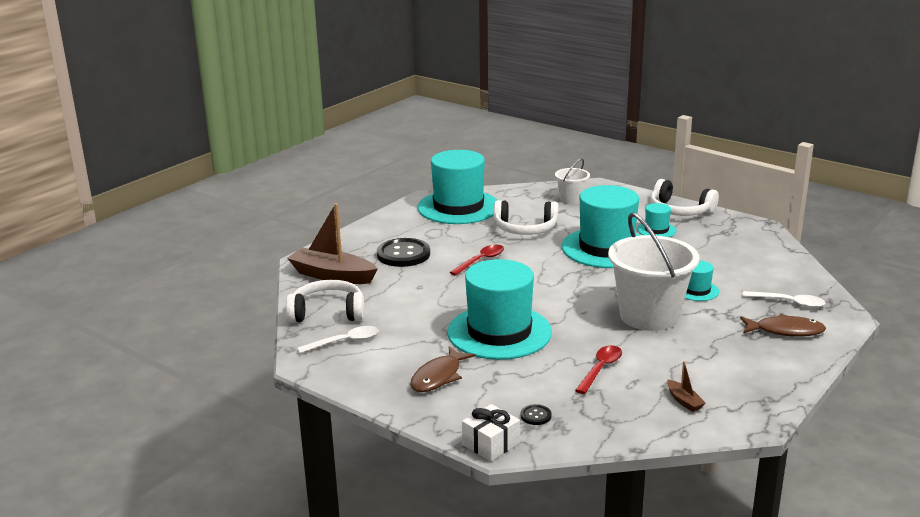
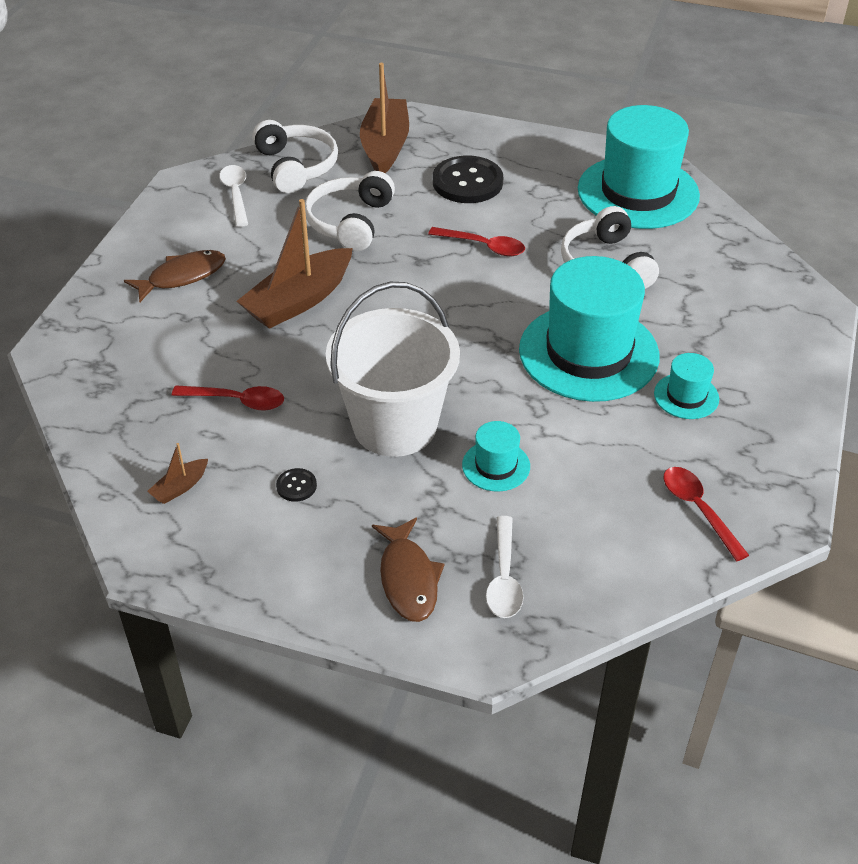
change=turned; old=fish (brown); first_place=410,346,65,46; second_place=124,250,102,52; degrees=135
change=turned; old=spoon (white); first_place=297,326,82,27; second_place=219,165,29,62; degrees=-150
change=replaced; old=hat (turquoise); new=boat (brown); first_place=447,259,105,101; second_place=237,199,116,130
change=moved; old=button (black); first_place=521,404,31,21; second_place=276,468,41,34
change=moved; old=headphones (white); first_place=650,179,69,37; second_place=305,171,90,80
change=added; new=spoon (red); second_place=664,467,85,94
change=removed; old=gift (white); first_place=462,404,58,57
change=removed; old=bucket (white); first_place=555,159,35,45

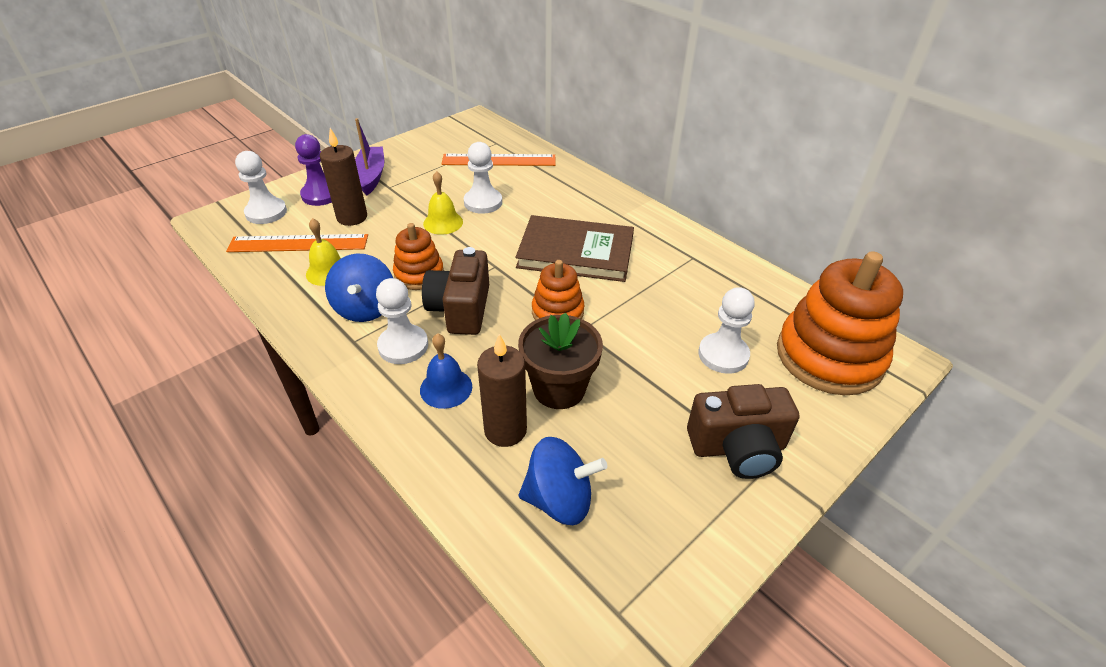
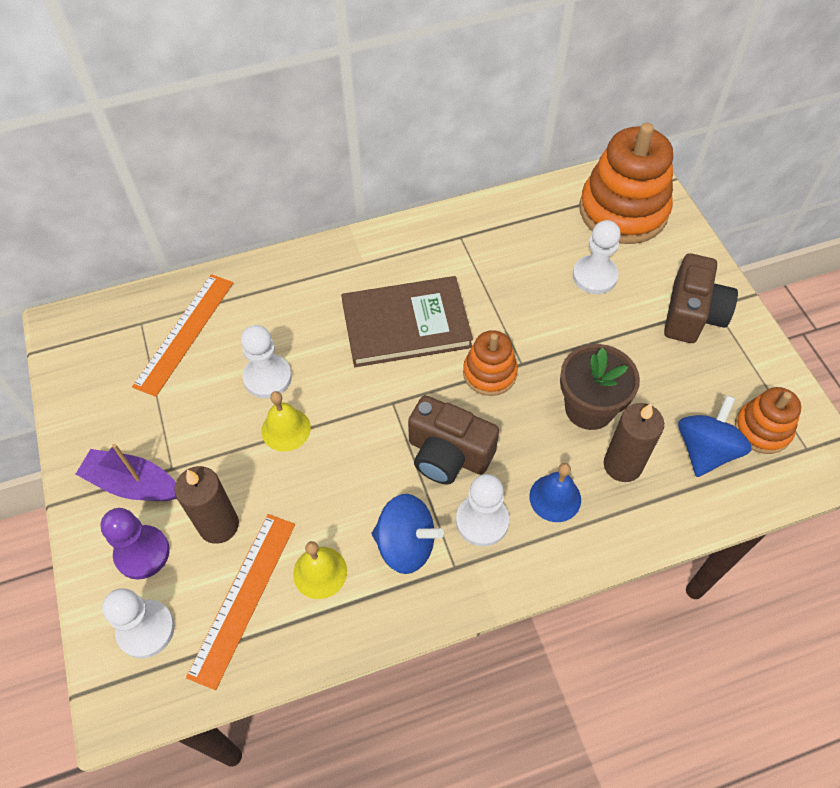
change=turned; old=book (brown); first_place=515,215,119,67; second_place=341,276,132,91; degrees=45
change=moved; old=stacking toy (orange); first_place=393,223,51,67; second_place=735,387,66,67

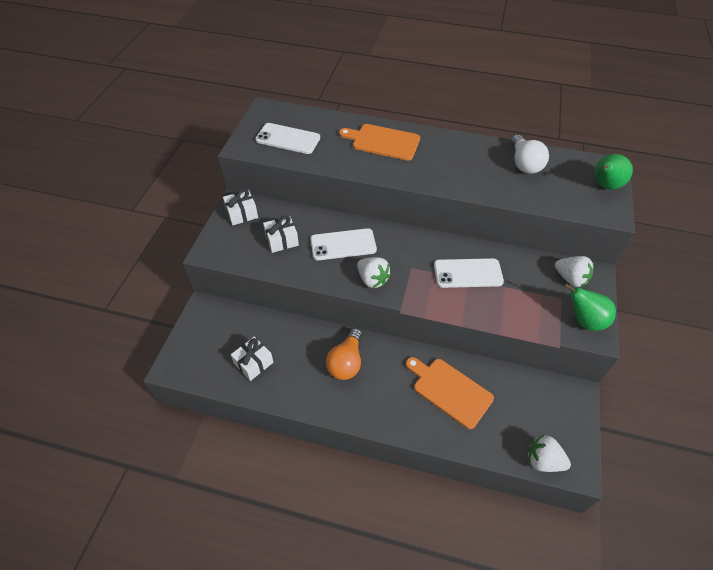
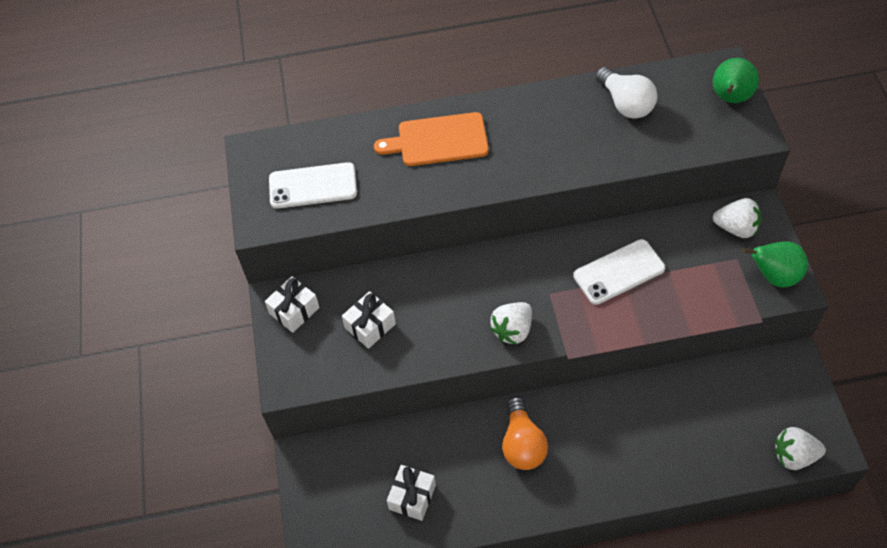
change=turned; old=strawberry (white); first_place=357,257,34,31; second_place=490,302,42,43; degrees=105
change=removed; old=phone (white); first_place=310,228,67,32
change=removed; old=cutting board (orange); first_place=406,357,88,72

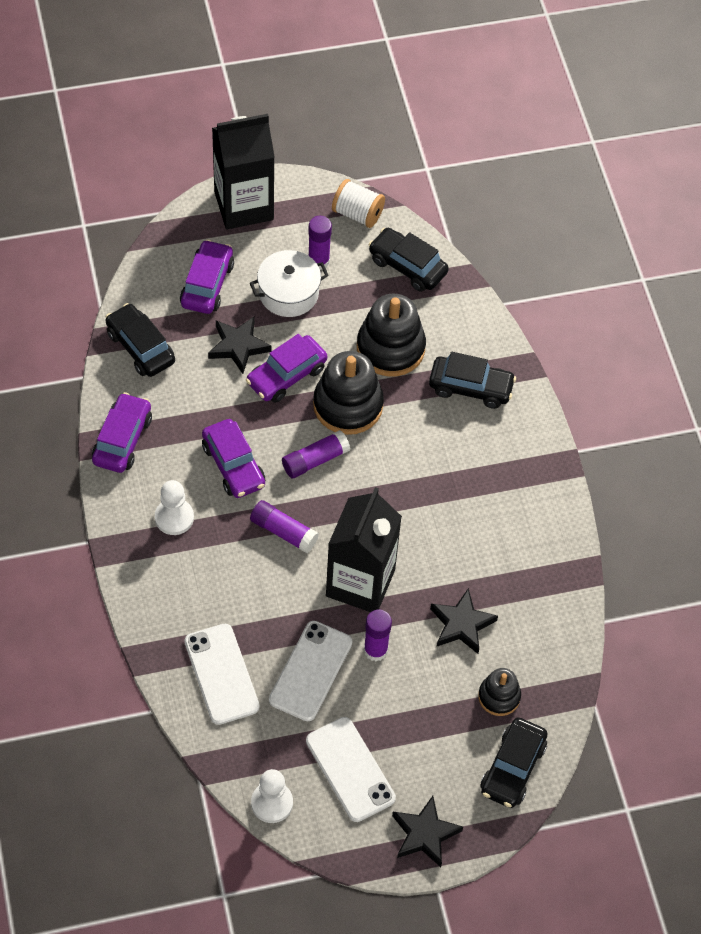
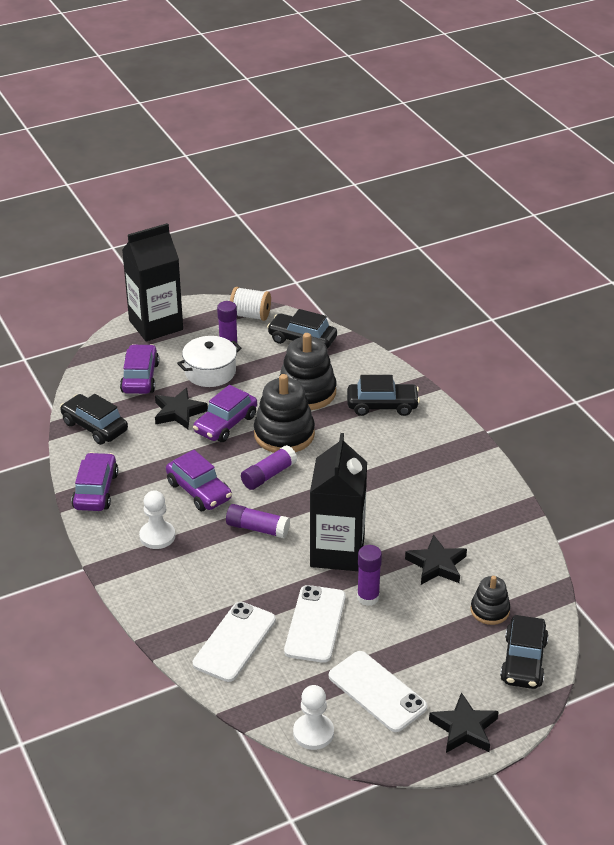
change=turned; old=phone (white); first_place=184,624,76,101; second_place=193,602,83,80; degrees=60

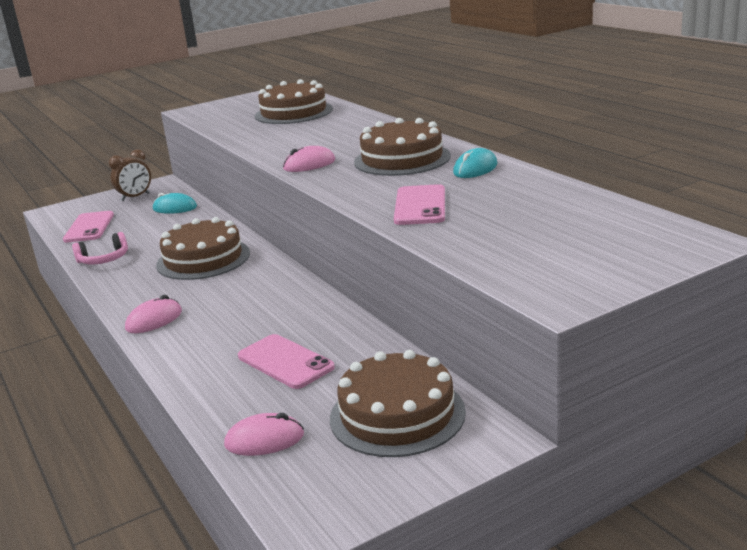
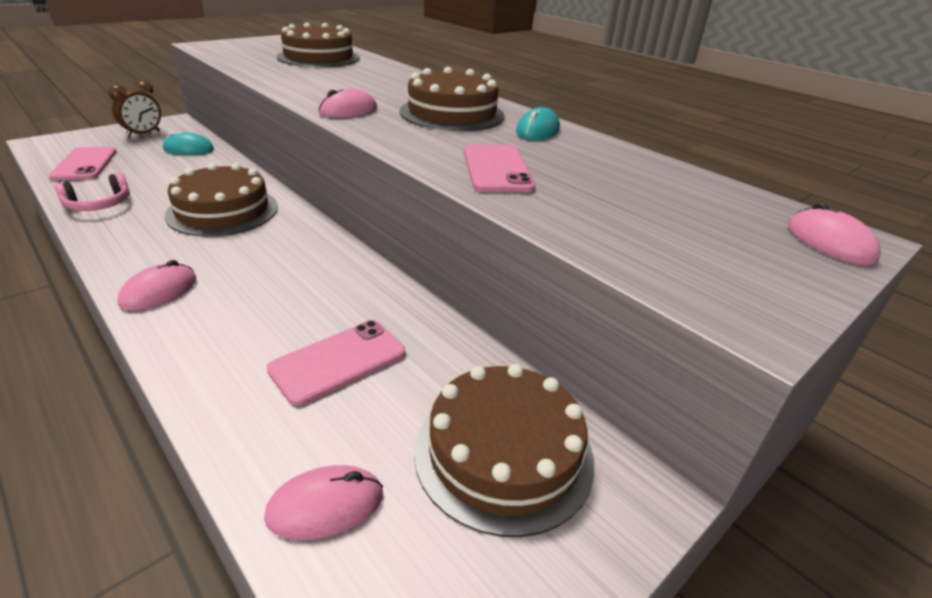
change=turned; old=phone (pink); first_place=238,334,97,55; second_place=267,320,138,86; degrees=-75
change=added; new=mouse (pink); second_place=788,202,93,63

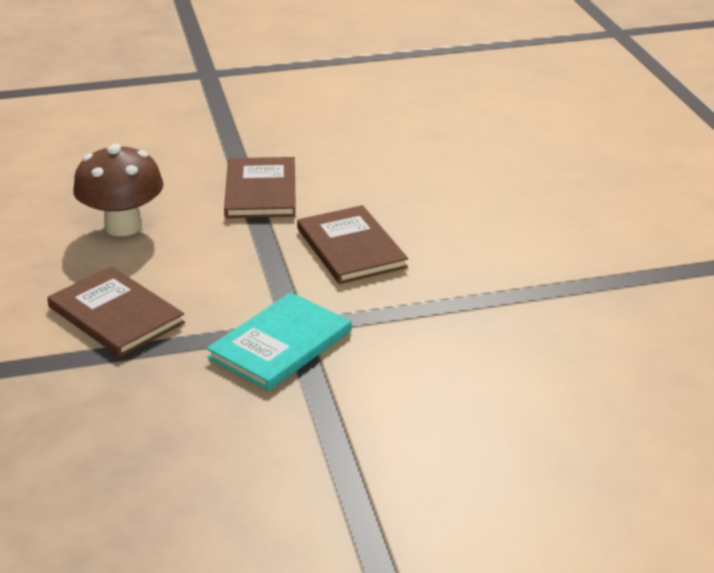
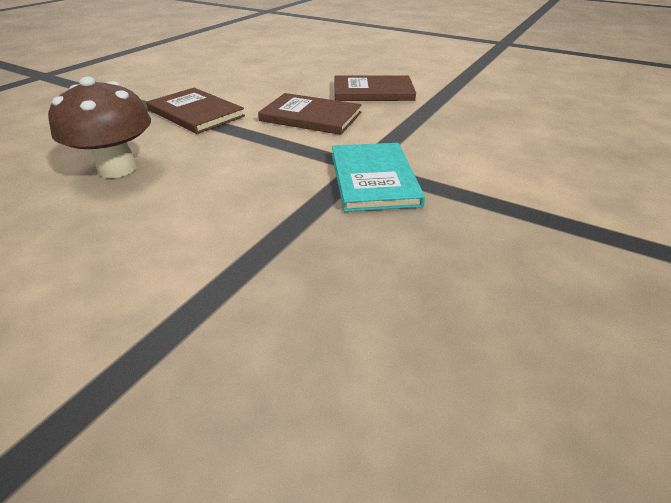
change=moved; old=book (brown); first_place=47,266,138,91; second_place=335,75,81,26

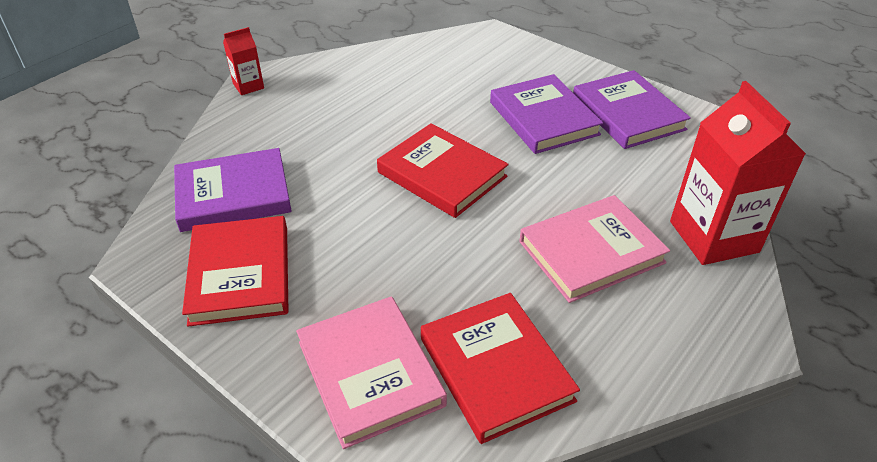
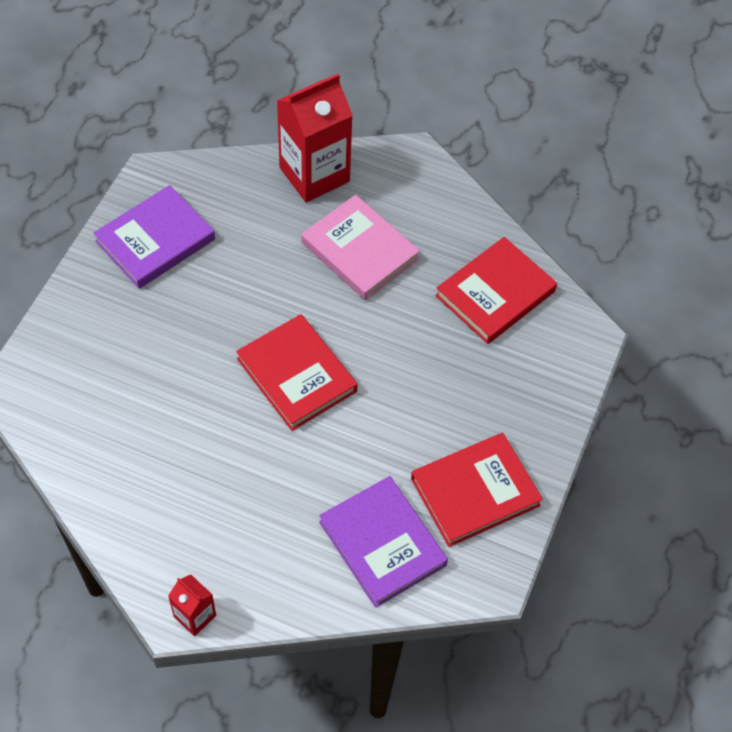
change=turned; old=book (red); first_place=377,123,132,95; second_place=236,314,122,117; degrees=-60
change=removed; old=book (pink); first_place=296,296,151,153
change=removed; old=book (purple); first_place=490,74,113,80

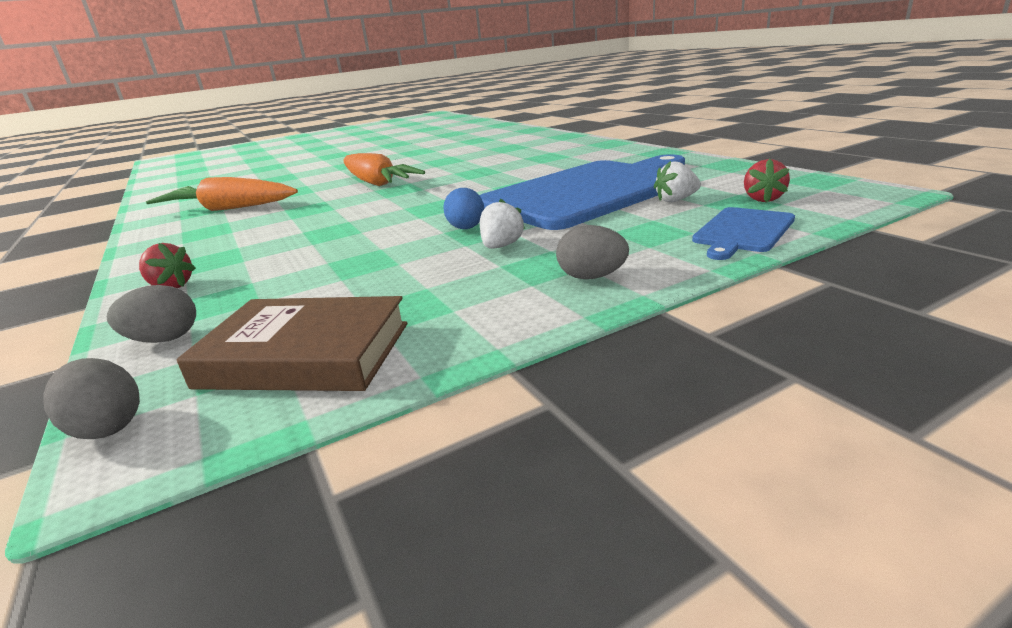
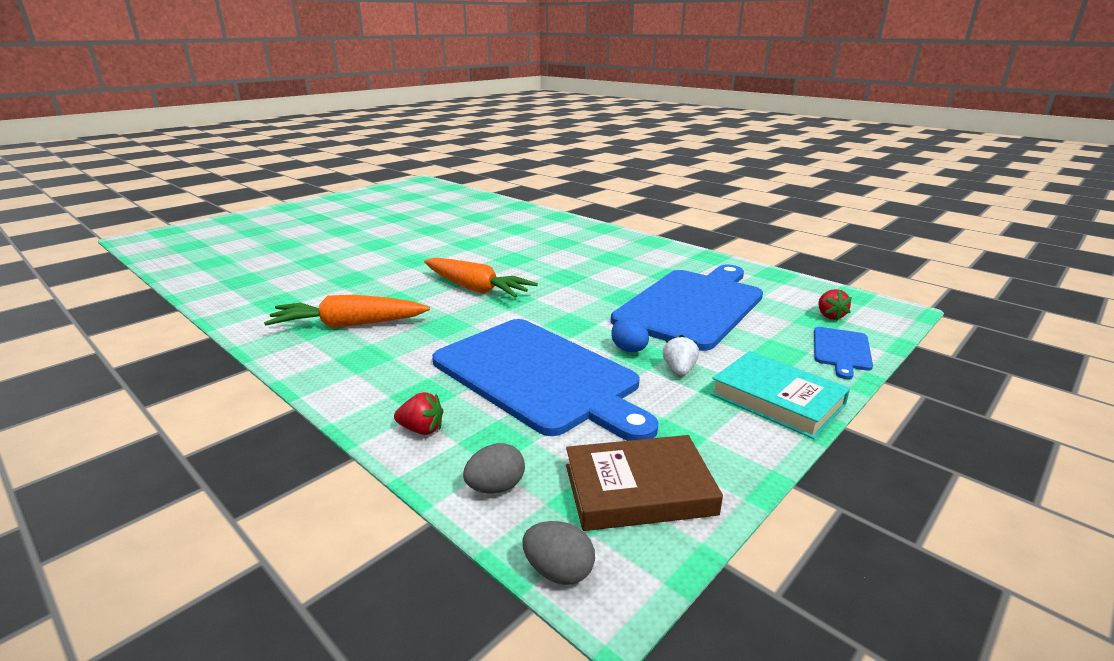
change=added; new=cutting board (blue); second_place=432,319,226,122
change=replaced; old=egg (grey); new=book (turquoise); first_place=556,225,73,54; second_place=710,351,140,88
change=removed; old=strawberry (white); first_place=654,161,47,41

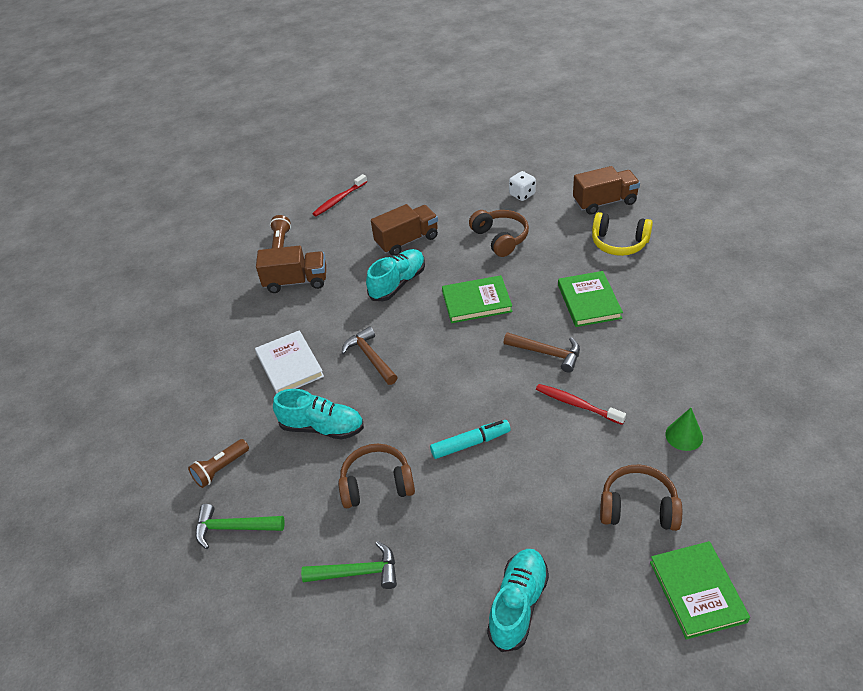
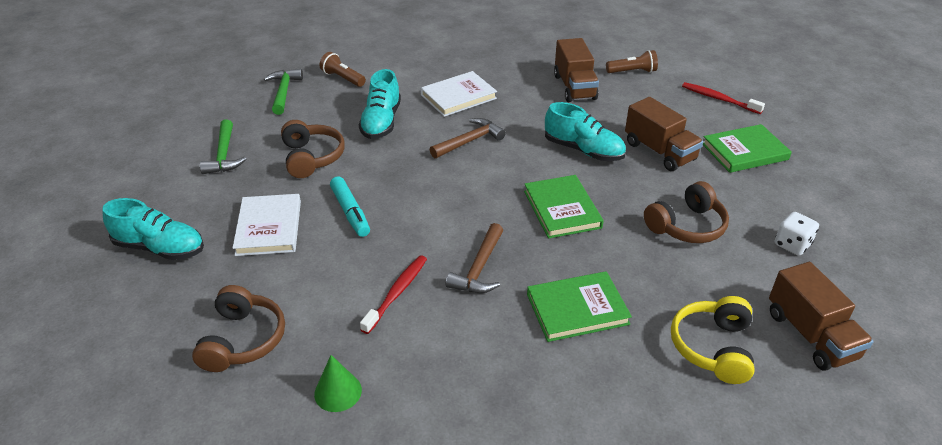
change=added; new=book (white); second_place=232,194,69,62
change=moved; old=book (green); first_place=650,541,100,99; second_place=703,124,89,49

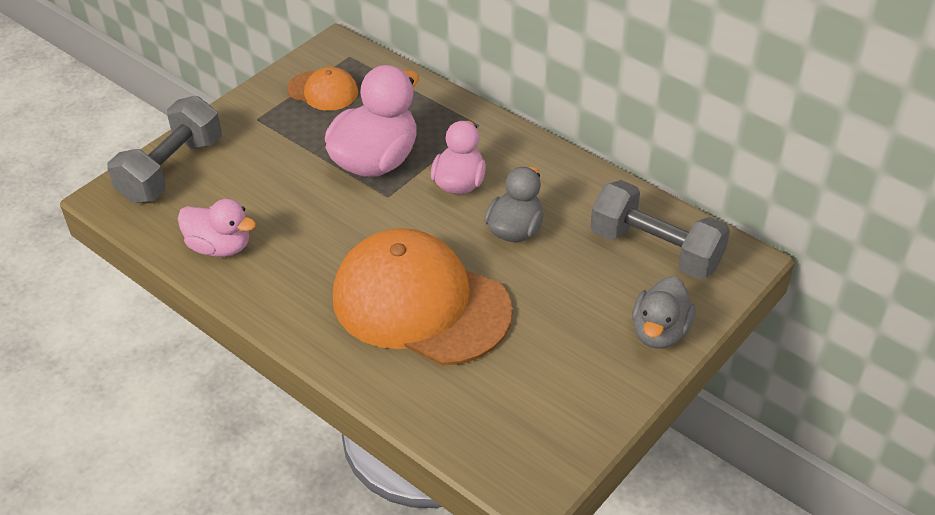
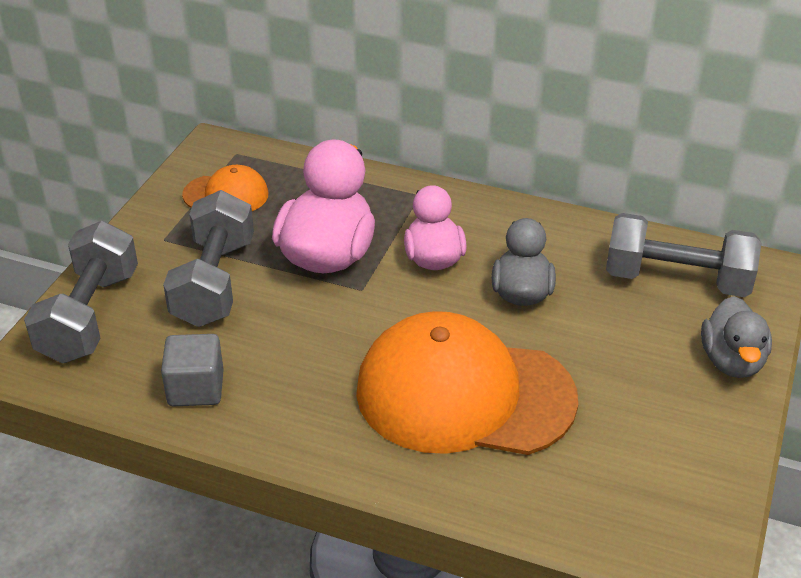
change=replaced; old=duck (pink); new=cube (grey); first_place=178,199,78,58; second_place=161,334,63,72
change=added; new=dumbbell (grey); second_place=163,190,91,137

